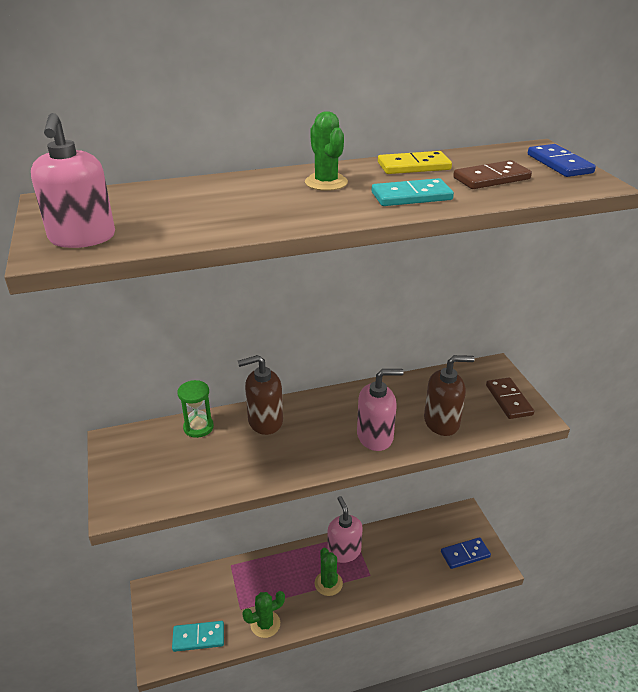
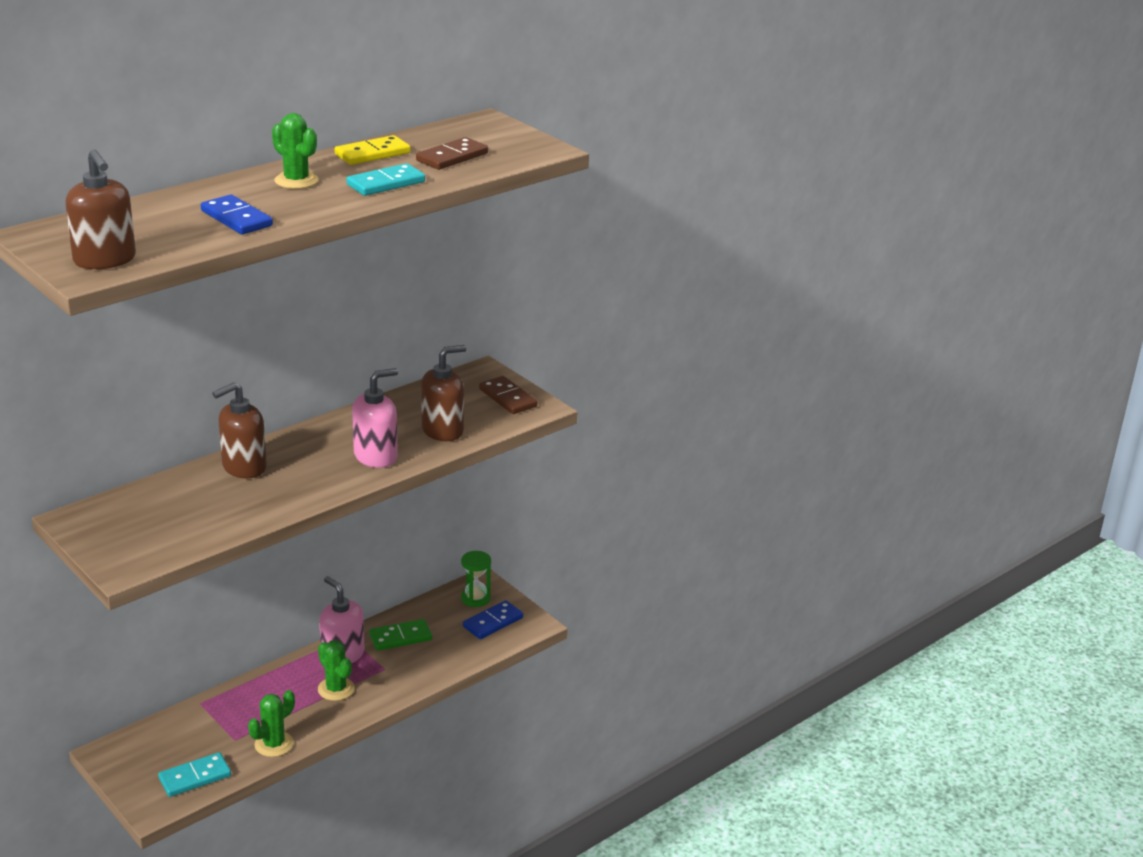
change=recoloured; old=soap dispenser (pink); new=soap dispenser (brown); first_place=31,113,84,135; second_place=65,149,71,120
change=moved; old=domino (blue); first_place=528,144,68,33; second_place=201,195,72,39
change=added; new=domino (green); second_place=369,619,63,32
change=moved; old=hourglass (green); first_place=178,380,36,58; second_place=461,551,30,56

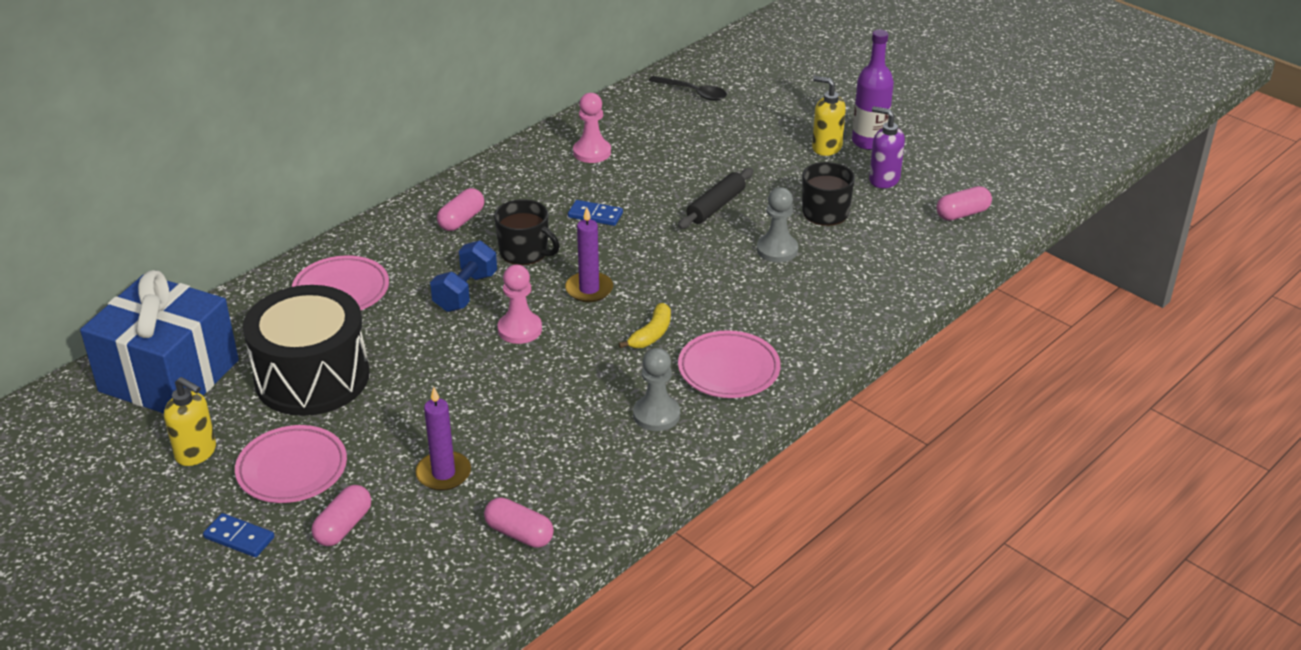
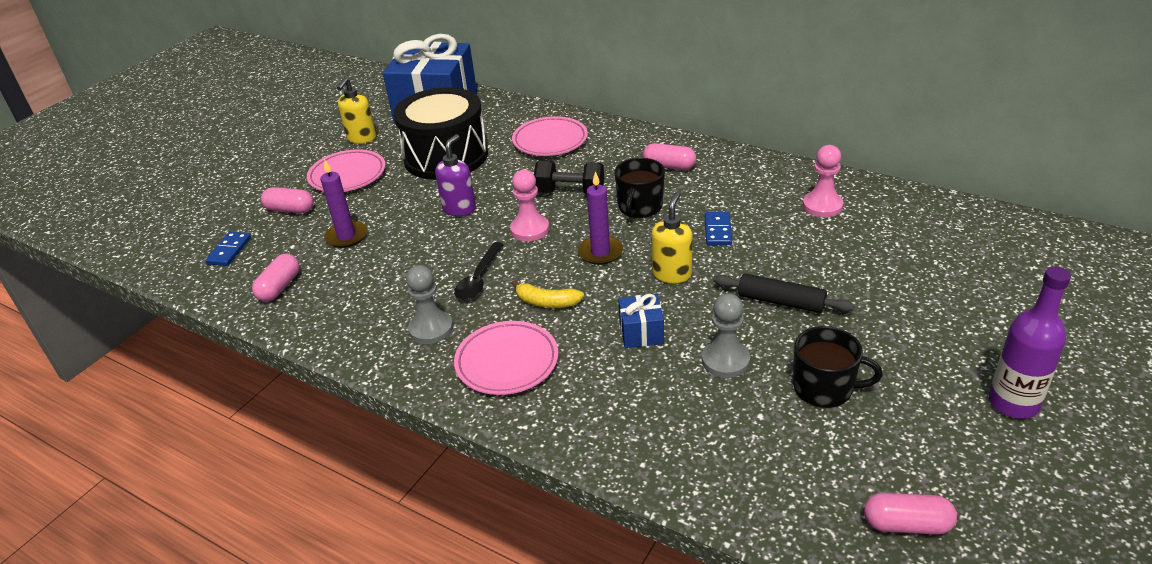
change=moved; old=domino (blue); first_place=203,513,71,44; second_place=205,232,46,34
change=moved; old=soap dispenser (purple); first_place=869,106,36,82; second_place=435,134,41,82
change=moved; old=spoon (black); first_place=649,76,78,25; second_place=454,242,50,58
change=recoloured; old=dumbbell (blue); new=dumbbell (black); first_place=430,240,67,72; second_place=534,160,70,35
change=added; new=gift (blue); second_place=618,294,46,54
change=moved; old=soap dispenser (yellow); first_place=812,76,34,80; second_place=652,192,41,91
change=turned; old=capsule (pink); first_place=936,186,56,35; second_place=864,493,93,42; degrees=-45

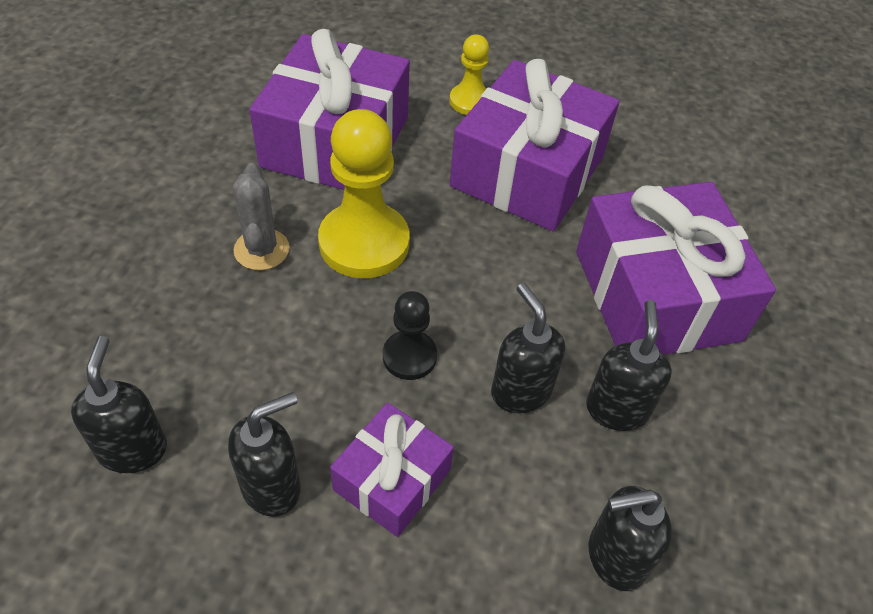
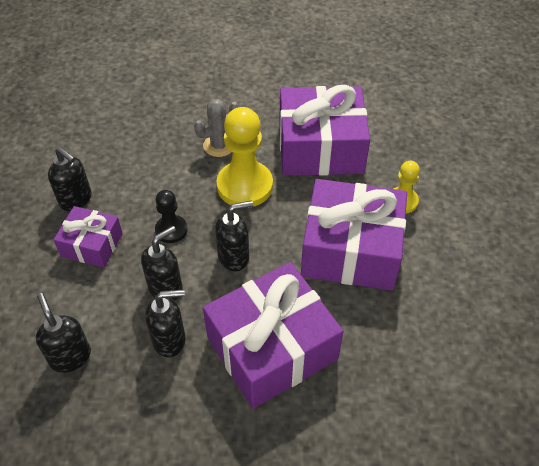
change=moved; old=soap dispenser (black); first_place=71,336,96,137; second_place=215,200,39,71

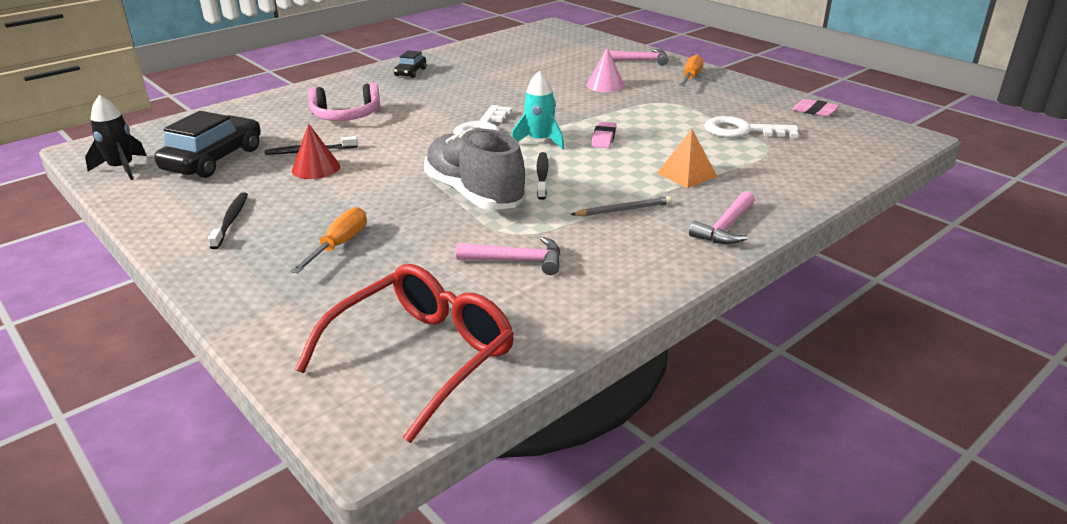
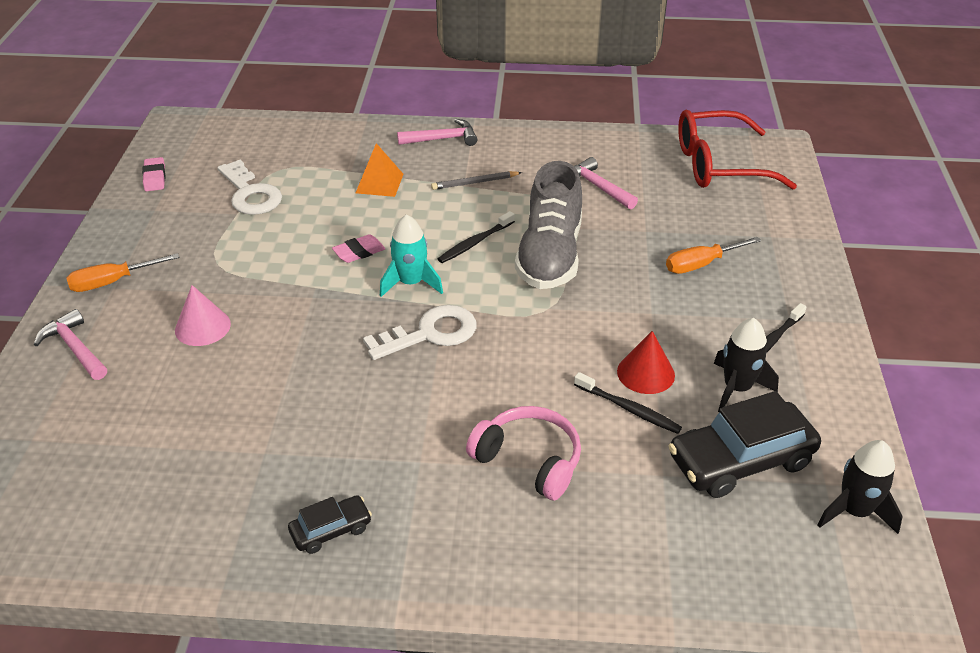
change=turned; old=pencil (grey); first_place=570,196,102,20; second_place=431,171,91,19; degrees=-45
change=added; new=rocket (black); second_place=714,318,65,94

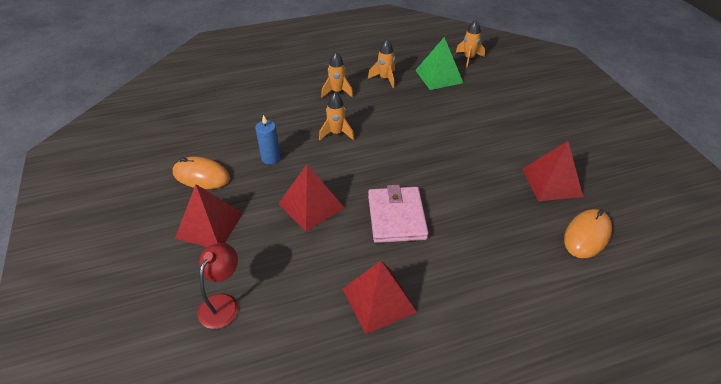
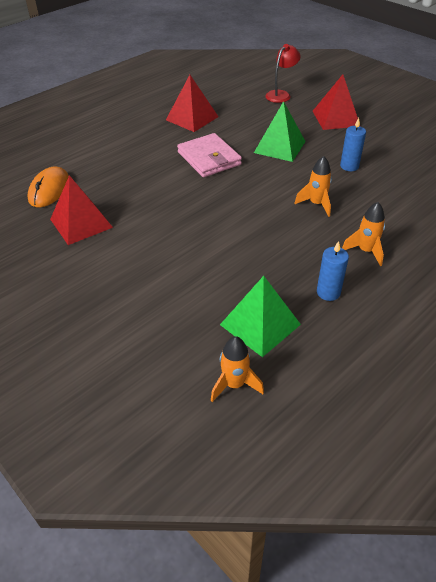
change=recoloured; old=pyramid (red); new=pyramid (green); first_place=278,165,66,67; second_place=254,101,52,61
change=turned; old=lamp (red); first_place=198,243,41,86; second_place=265,44,36,59; degrees=-135
change=replaced; old=rocket (orange); new=candle (blue); first_place=368,39,27,49; second_place=317,241,32,60
change=removed; old=mouse (orange); first_place=172,157,58,32

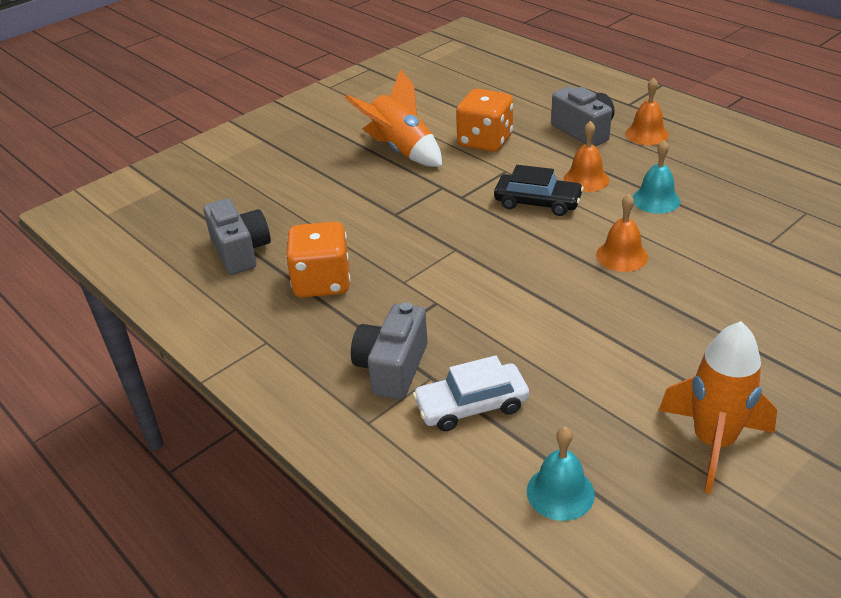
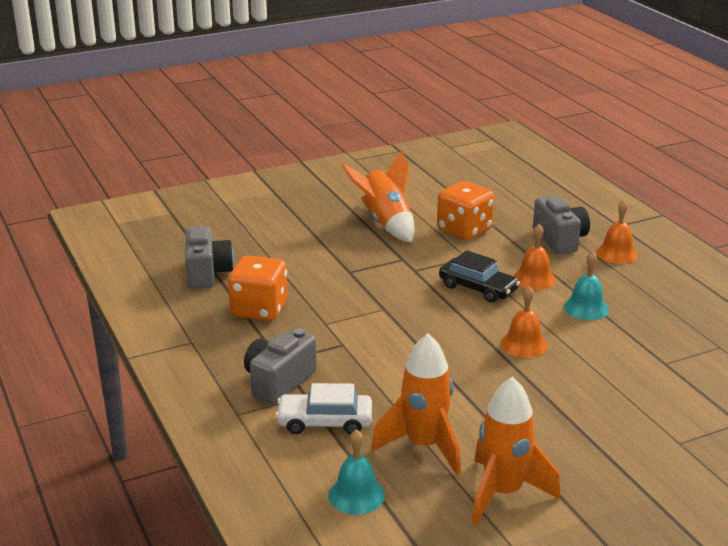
change=added; new=rocket (orange); second_place=371,333,90,142

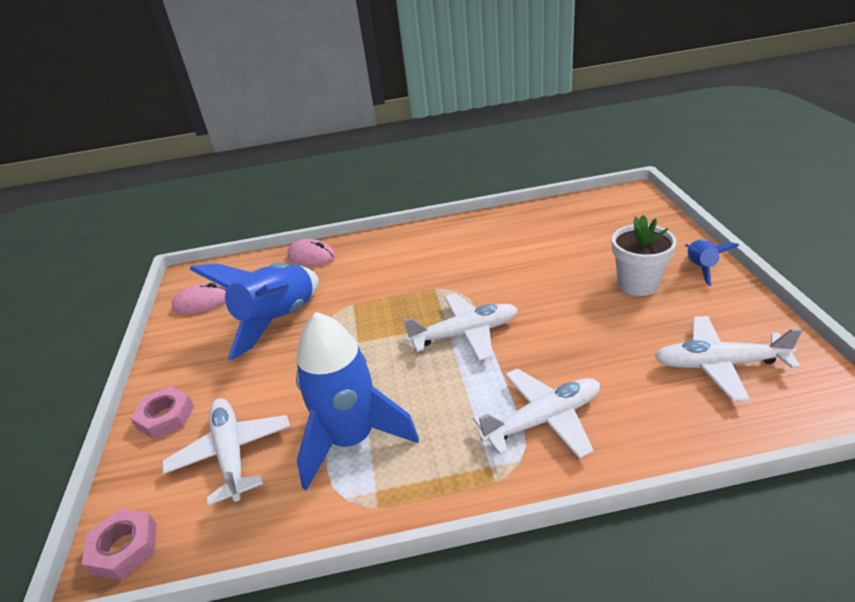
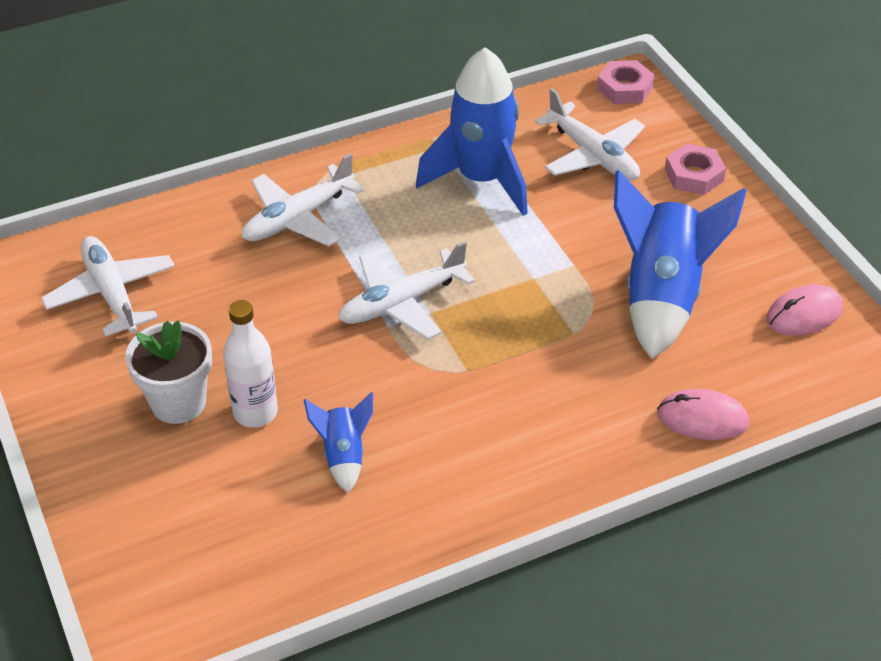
change=turned; old=plane (white); first_place=655,316,147,85; second_place=41,236,134,100; degrees=-105
change=added; new=bottle (white); second_place=223,300,55,127
change=moved; old=rocket (blue); first_place=685,239,54,47; second_place=304,392,69,101

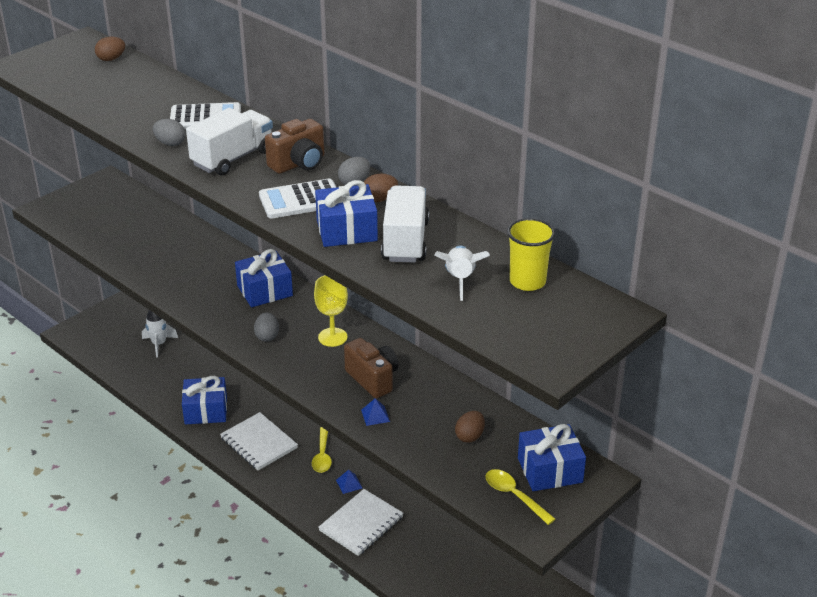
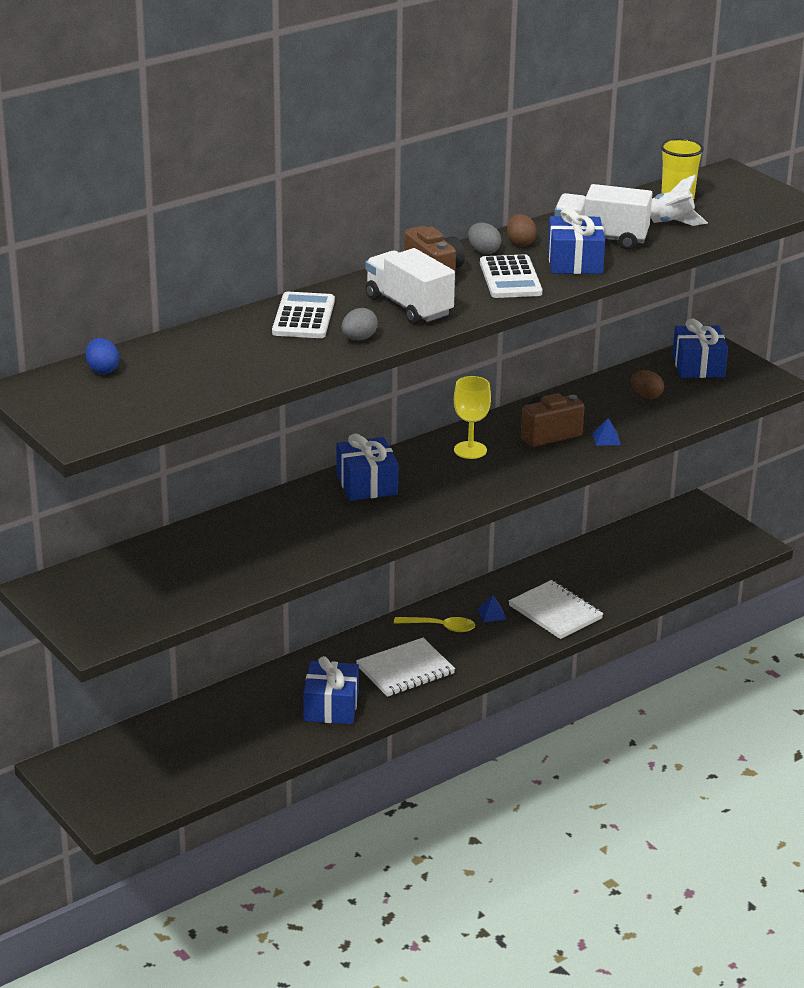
change=recoloured; old=egg (brown); new=egg (blue); first_place=95,37,30,24; second_place=85,338,34,36
change=removed; old=rocket (white); first_place=142,310,36,48
change=removed; old=egg (grey); first_place=254,312,25,30
change=removed; old=spoon (yellow); first_place=485,469,70,56

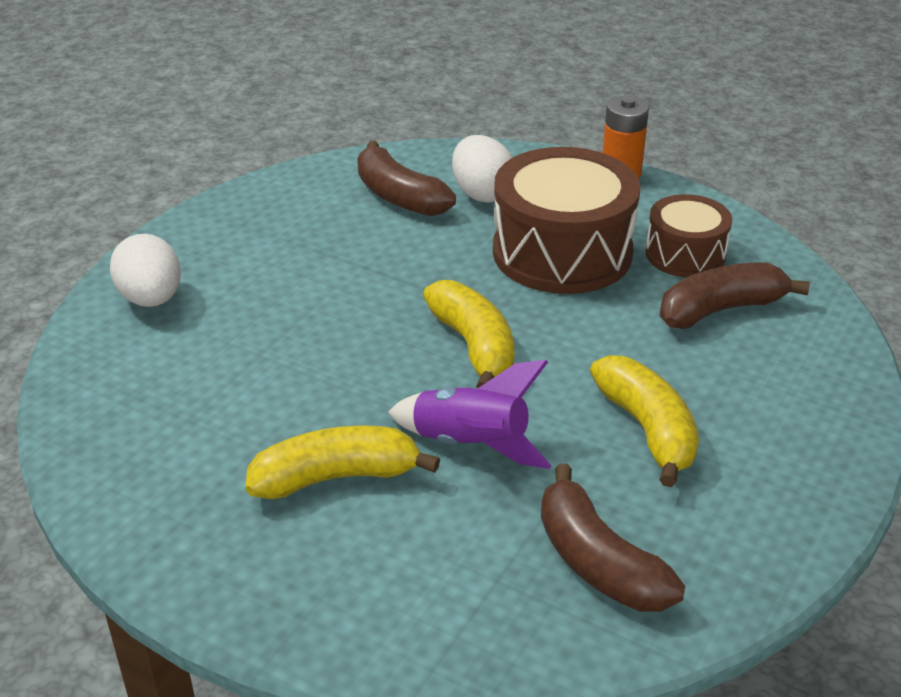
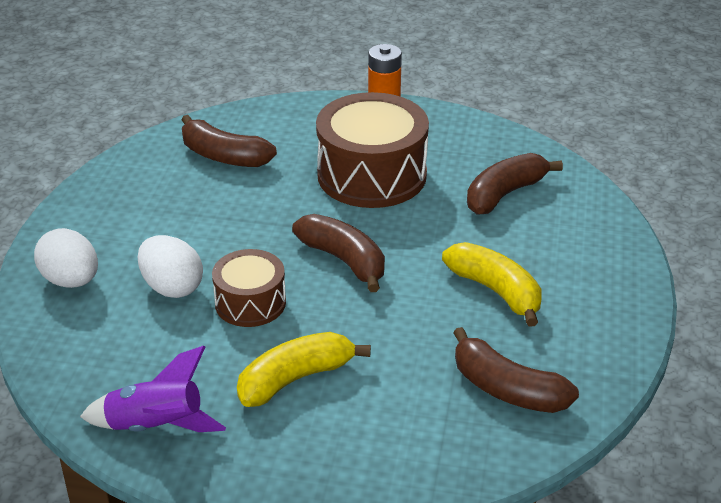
change=moved; old=rocket (purple); first_place=388,360,164,109; second_place=80,346,146,86
change=moved; old=egg (white); first_place=452,135,61,68; second_place=138,235,65,63
change=moved; old=drum (brown); first_place=645,194,87,84; second_place=212,249,74,78
change=recoloured; old=banana (yellow); new=banana (brown); first_place=423,280,91,108; second_place=292,214,93,78

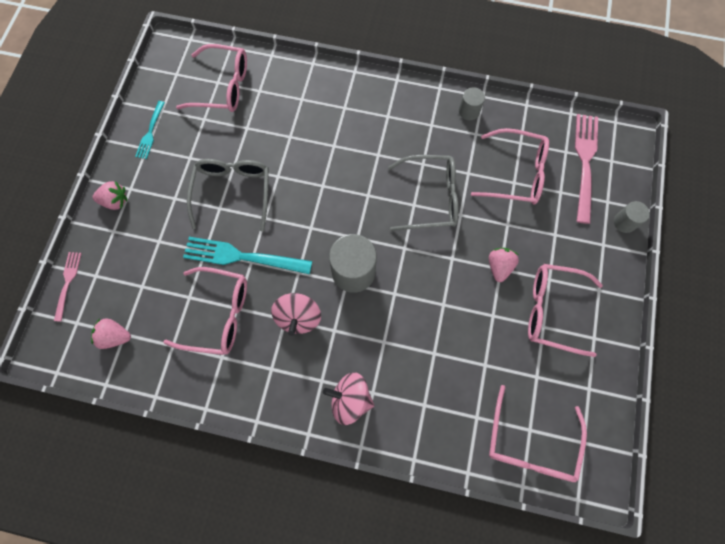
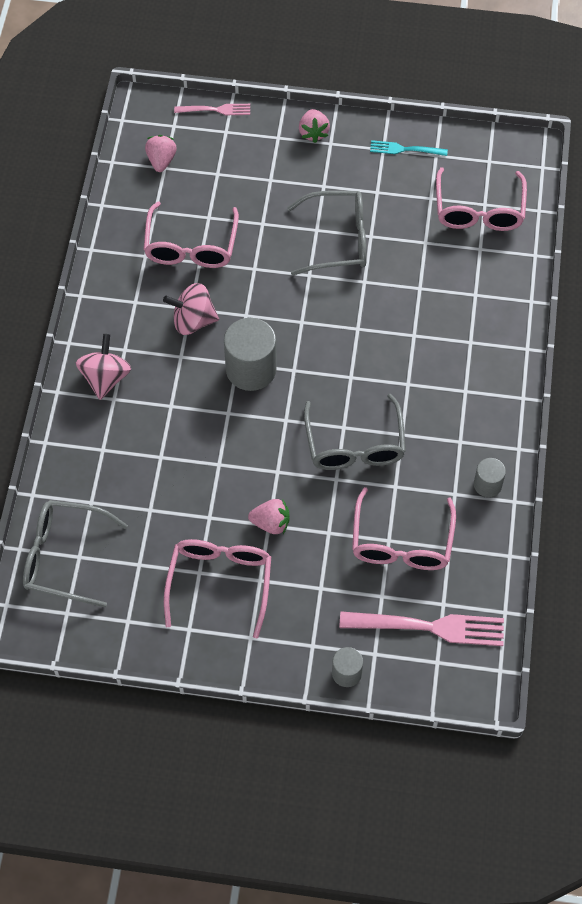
change=recoloured; old=glasses (pink); new=glasses (grey); first_place=489,385,98,97; second_place=23,500,105,107
change=removed; old=fork (turquoise); first_place=183,237,129,38

